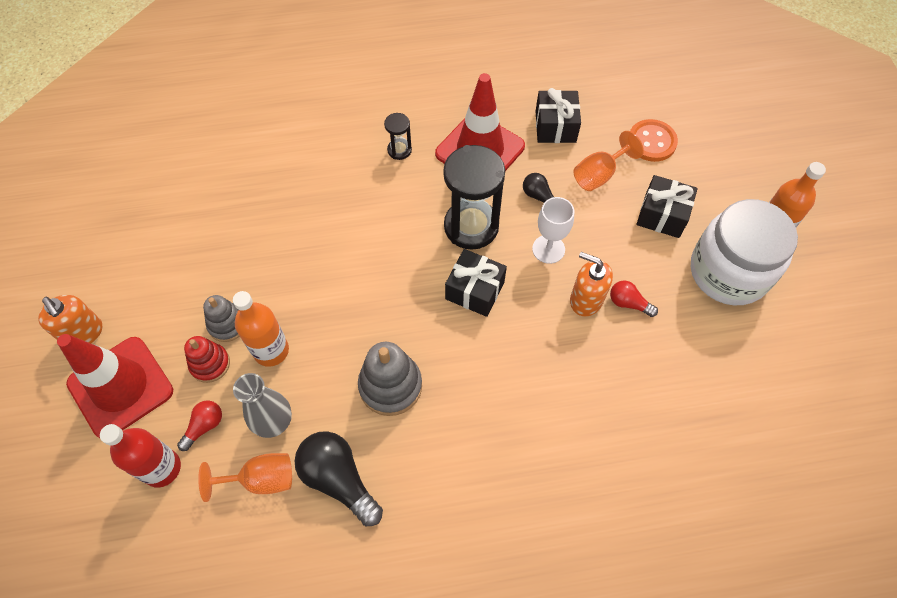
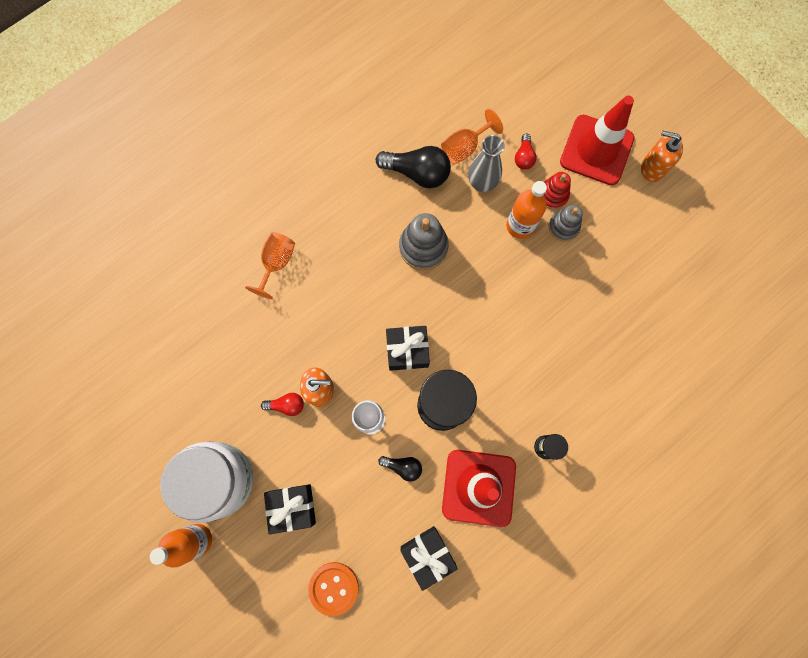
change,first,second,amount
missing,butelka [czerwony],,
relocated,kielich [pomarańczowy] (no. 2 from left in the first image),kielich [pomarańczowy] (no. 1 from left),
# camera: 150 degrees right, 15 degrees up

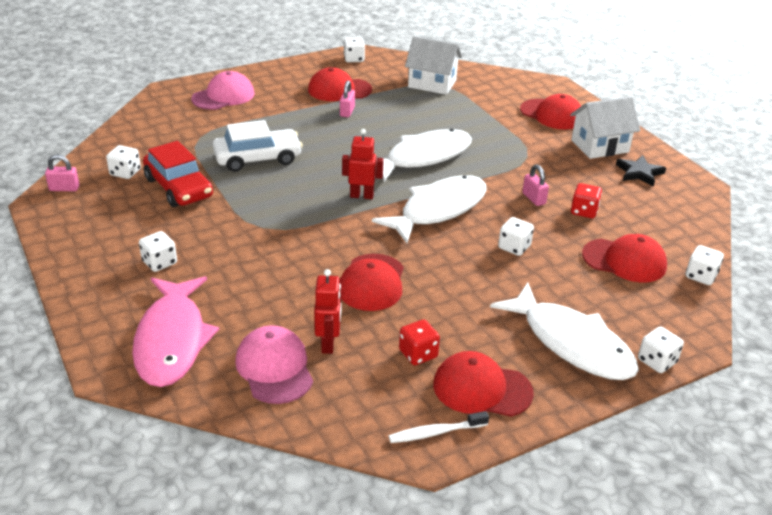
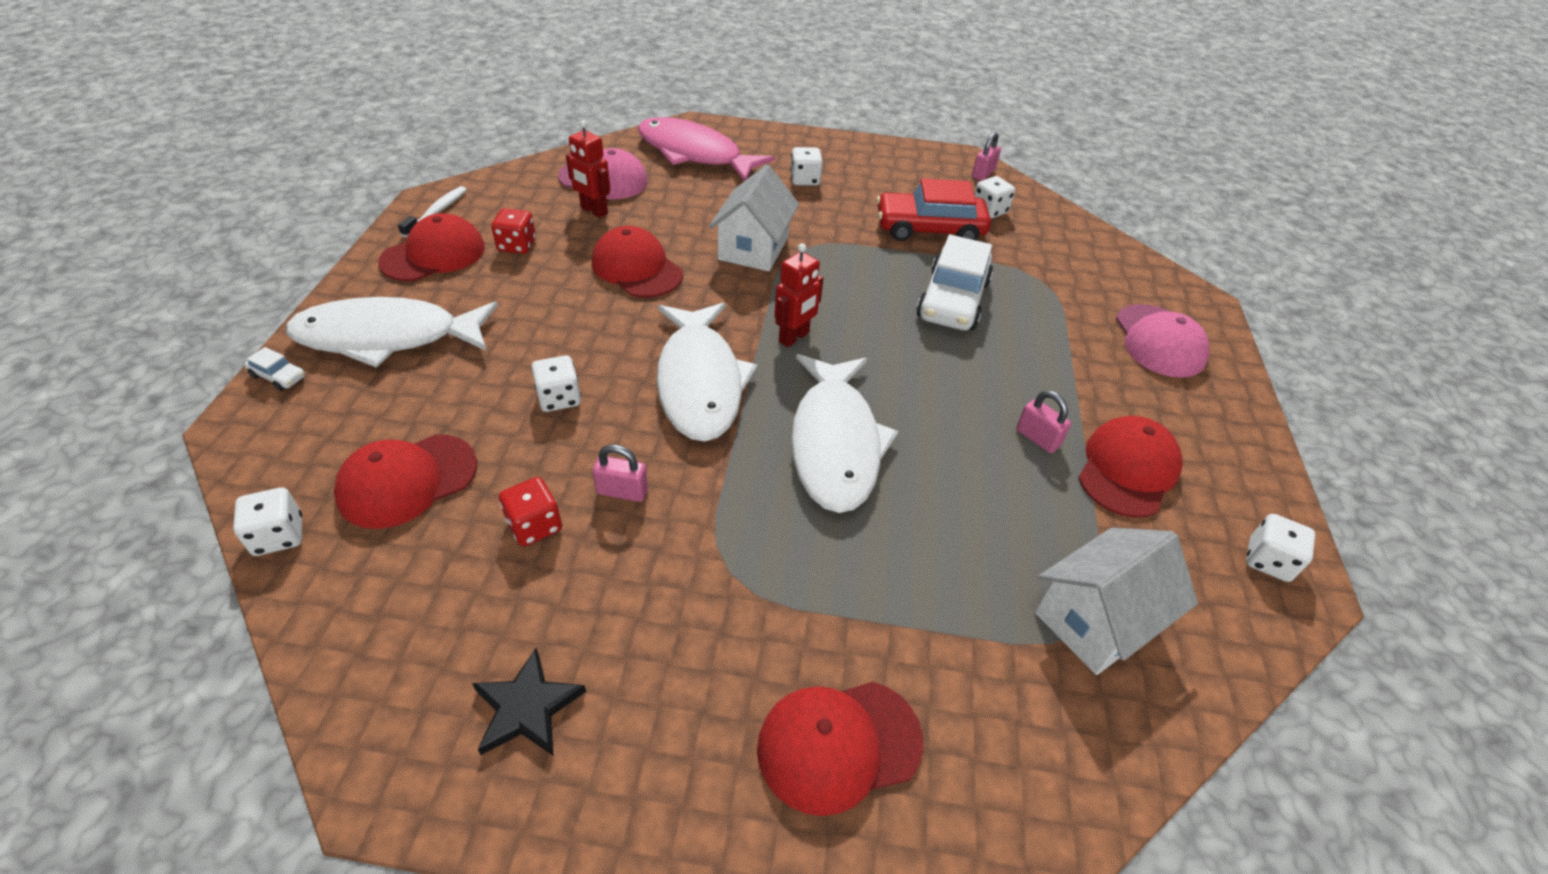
change,first,second,amount
relocated,domek [biały] (no. 2 from left in the first image),domek [biały] (no. 1 from left),
exchanged,kostka do gry [biały] (no. 5 from left),samochód [biały] (no. 1 from left),
# camera: 125 degrees right, 10 degrees up

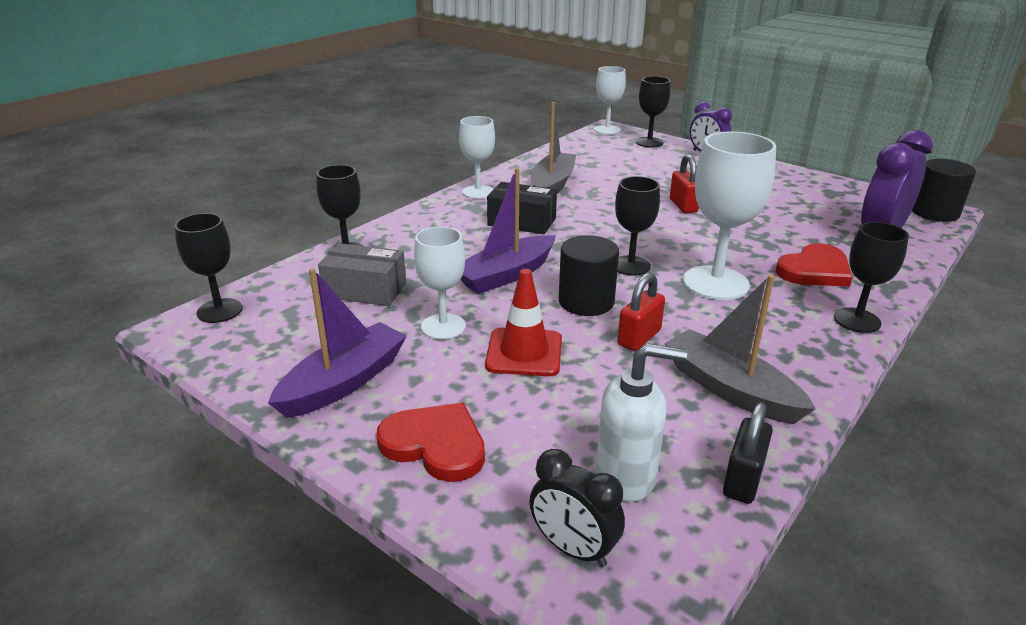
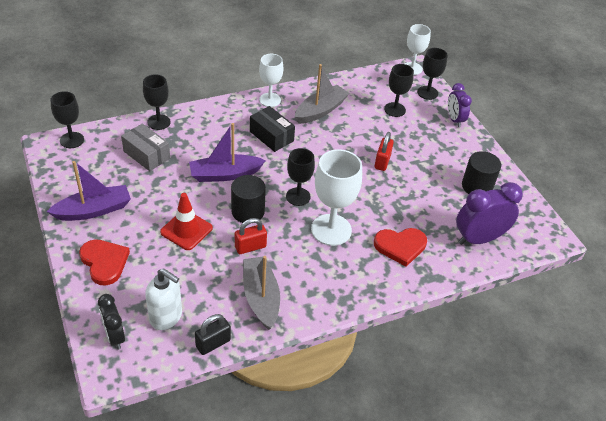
change,first,second,amount
missing,kielich [biały] (no. 1 from left),,
relocated,kielich [czarny] (no. 5 from left in the first image),kielich [czarny] (no. 4 from left),
relocated,walec [czarny] (no. 2 from left),,
# camera: 25 degrees right, 15 degrees up

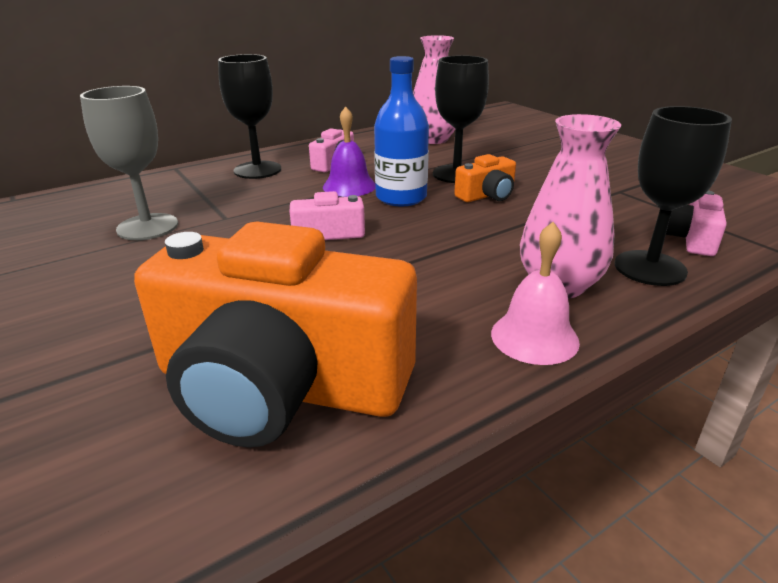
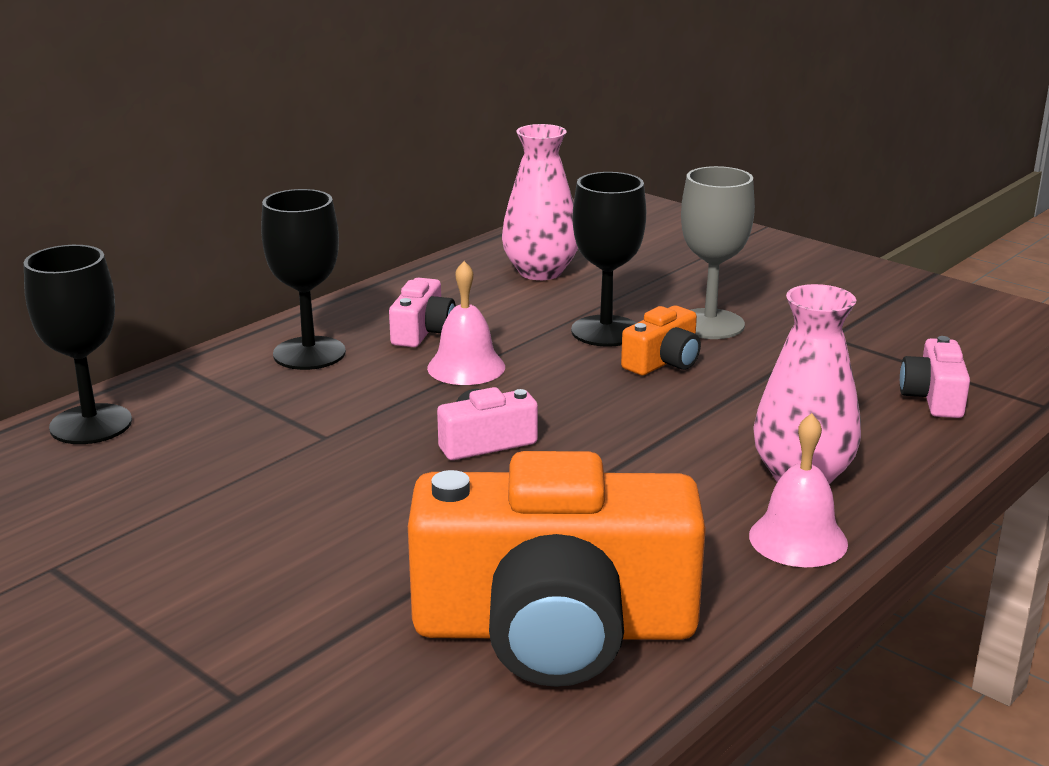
change,first,second,amount
relocated,kielich [szary],,
colour,dzwonek [fioletowy],dzwonek [różowy] (no. 1 from left),
missing,butelka [niebieski],,
relocated,kielich [czarny] (no. 3 from left in the first image),kielich [czarny] (no. 1 from left),
# camera: 15 degrees left, 5 degrees down

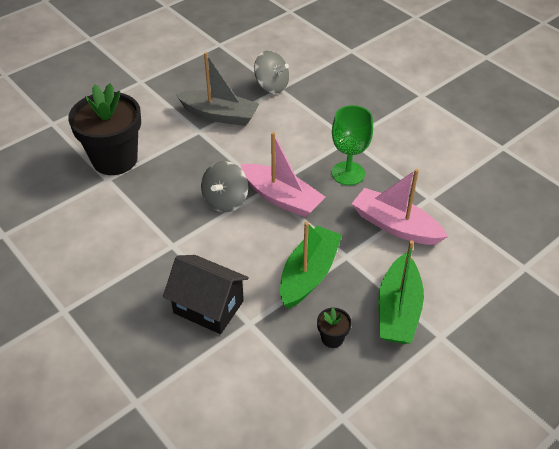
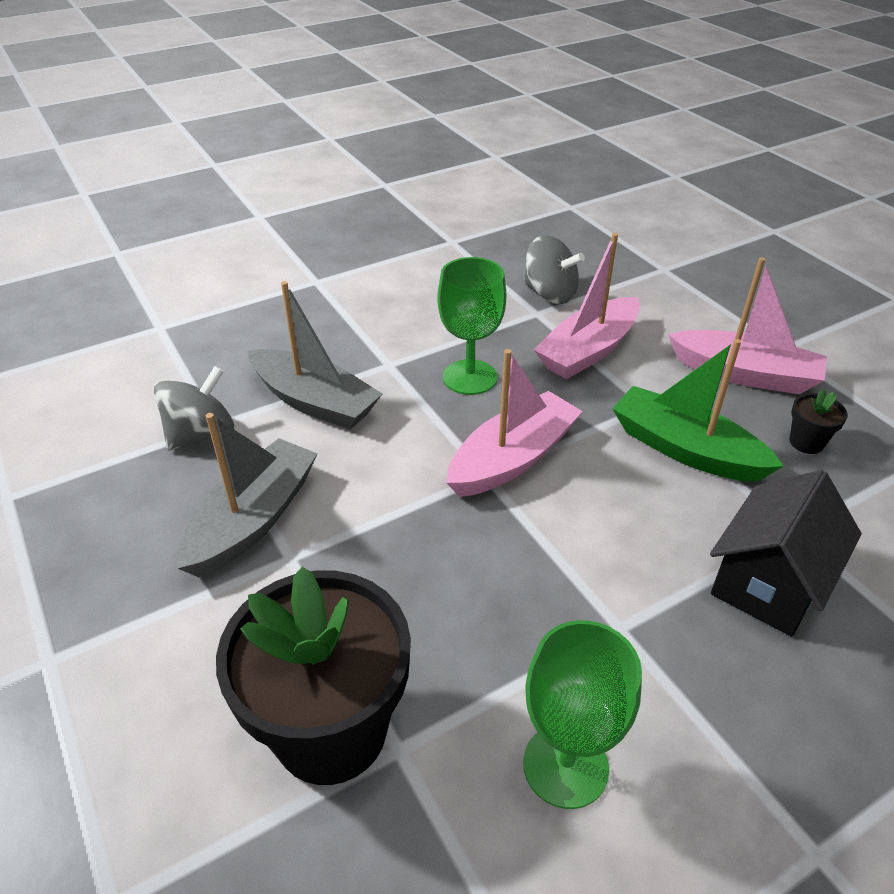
change,first,second,amount
relocated,bączek [szary] (no. 1 from left in the first image),bączek [szary] (no. 2 from left),
colour,łódka [zielony] (no. 2 from left),łódka [różowy] (no. 3 from left),
appeared,,łódka [szary] (no. 2 from left),
appeared,,kielich [zielony] (no. 2 from left),
# camera: 80 degrees left, 5 degrees down

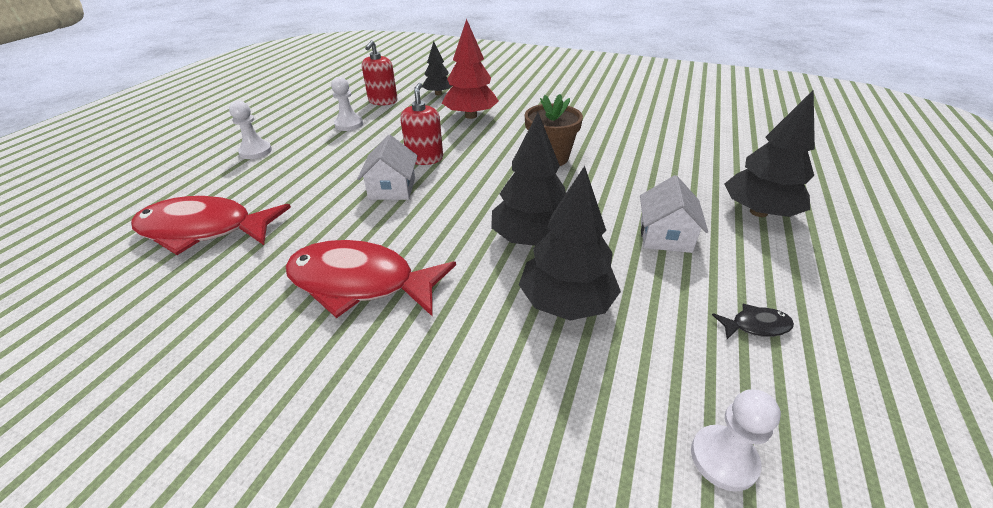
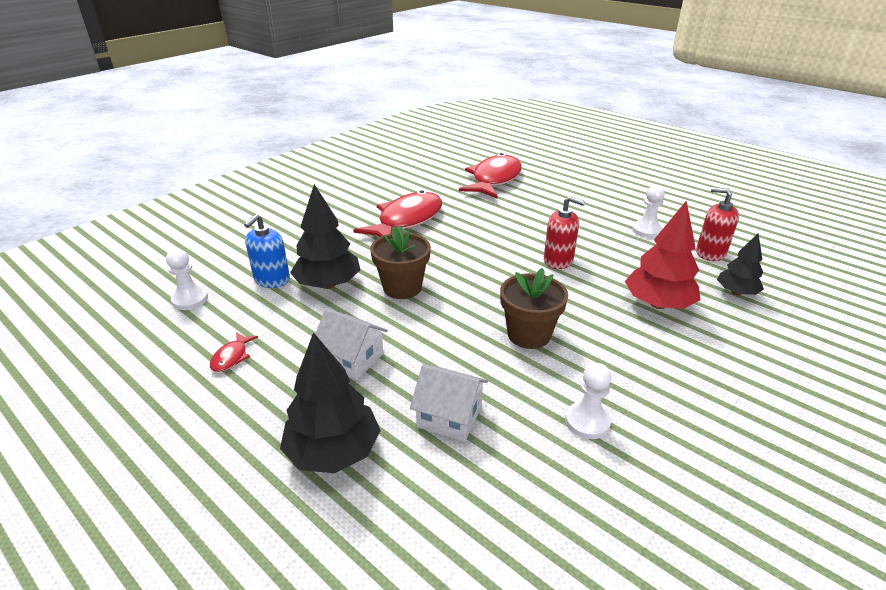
change,first,second,amount
relocated,pionek [biały] (no. 1 from left in the first image),pionek [biały] (no. 2 from left),
relocated,domek [biały] (no. 1 from left in the first image),domek [biały] (no. 2 from left),
exchanged,drzewko [czarny] (no. 2 from left),doniczka [brązowy] (no. 1 from left),
colour,ryba [czarny],ryba [czerwony] (no. 1 from left),
appeared,,dozownik mydła [niebieski],
# camera: 110 degrees right, 5 degrees down

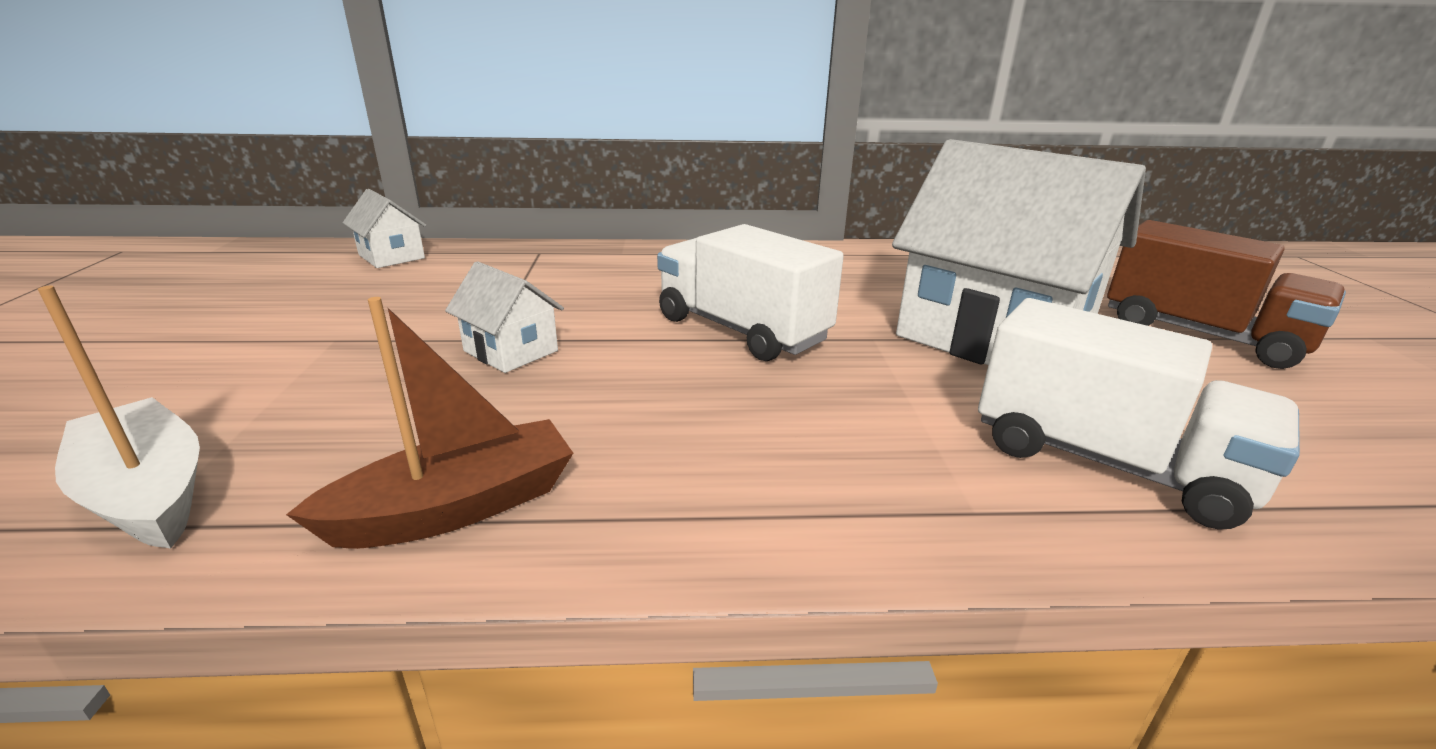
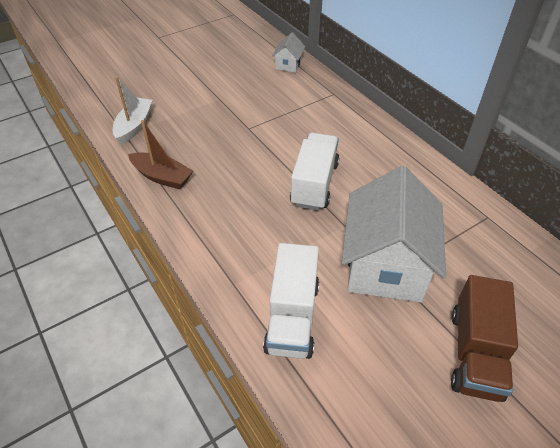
change,first,second,amount
missing,domek [biały] (no. 2 from left),,
# camera: 60 degrees right, 20 degrees up

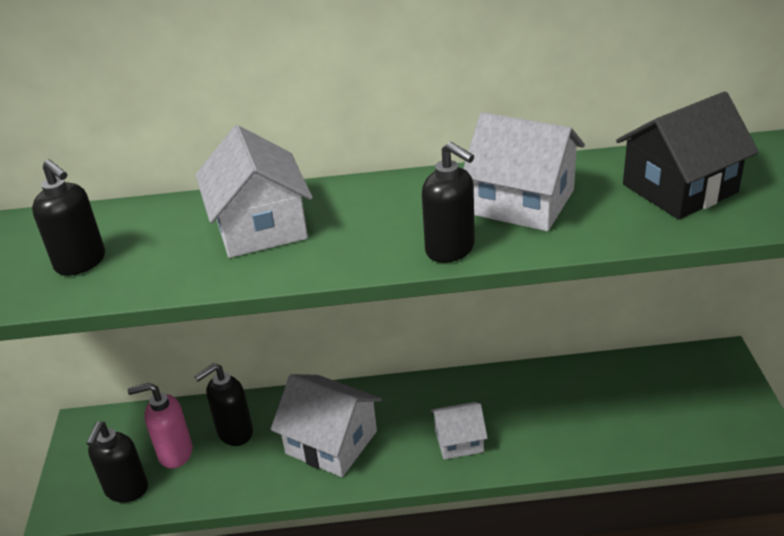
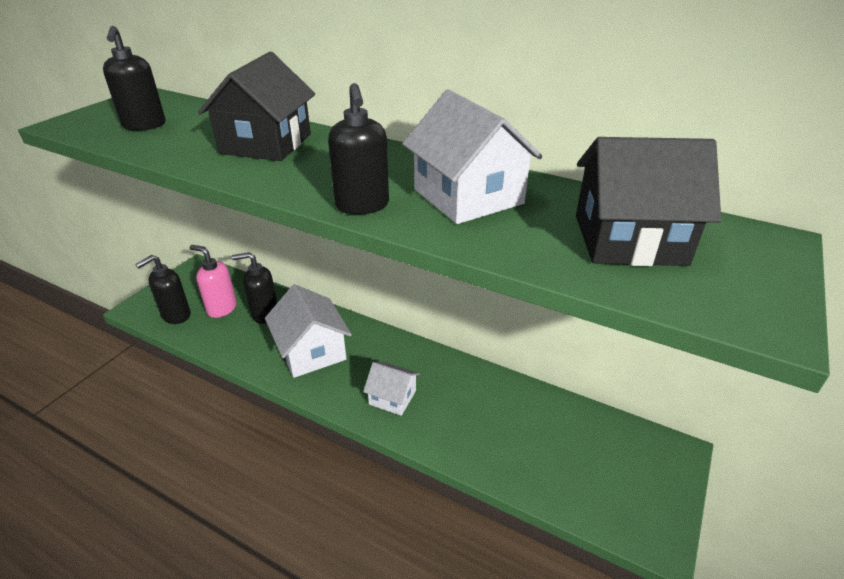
change,first,second,amount
colour,domek [biały] (no. 1 from left),domek [czarny] (no. 1 from left),
# camera: 30 degrees right, 0 degrees up

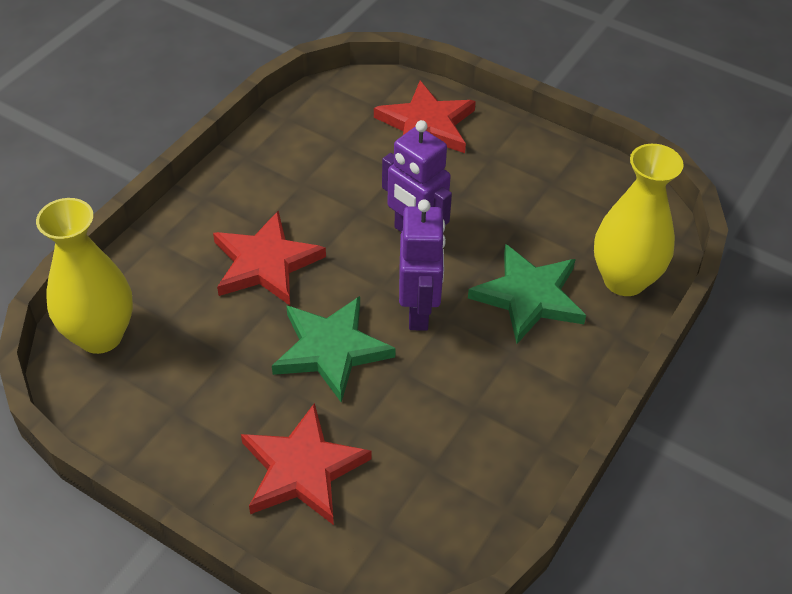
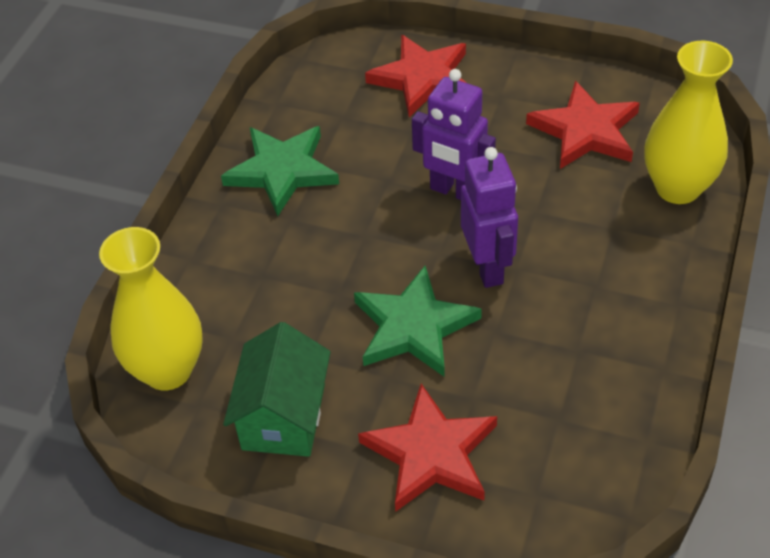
change,first,second,amount
relocated,gwiazda [czerwony] (no. 1 from left in the first image),gwiazda [czerwony] (no. 3 from left),
relocated,gwiazda [zielony] (no. 2 from left in the first image),gwiazda [zielony] (no. 1 from left),
appeared,,domek [zielony],
# camera: 10 degrees left, 0 degrees up

